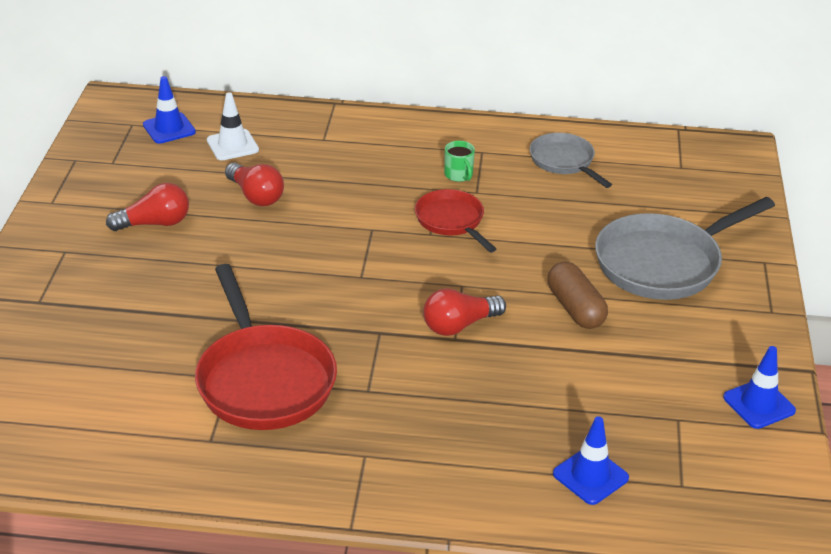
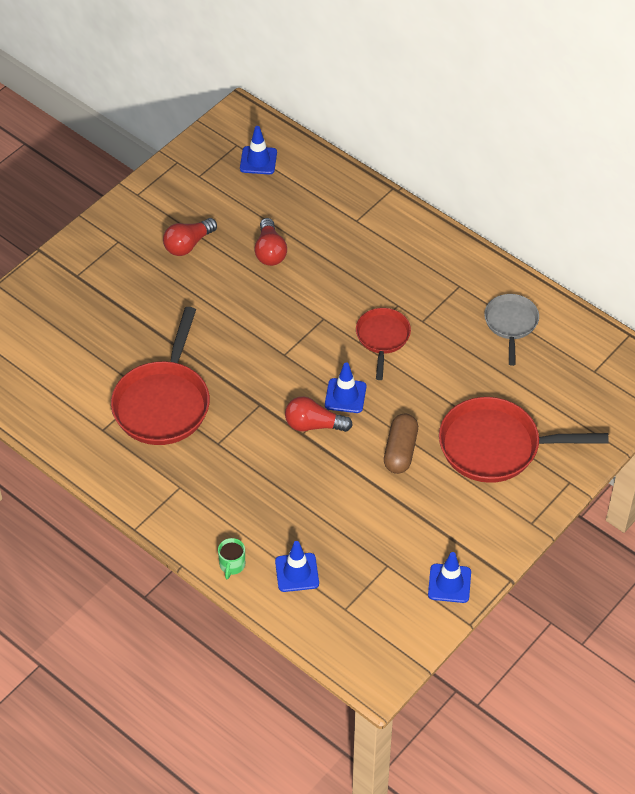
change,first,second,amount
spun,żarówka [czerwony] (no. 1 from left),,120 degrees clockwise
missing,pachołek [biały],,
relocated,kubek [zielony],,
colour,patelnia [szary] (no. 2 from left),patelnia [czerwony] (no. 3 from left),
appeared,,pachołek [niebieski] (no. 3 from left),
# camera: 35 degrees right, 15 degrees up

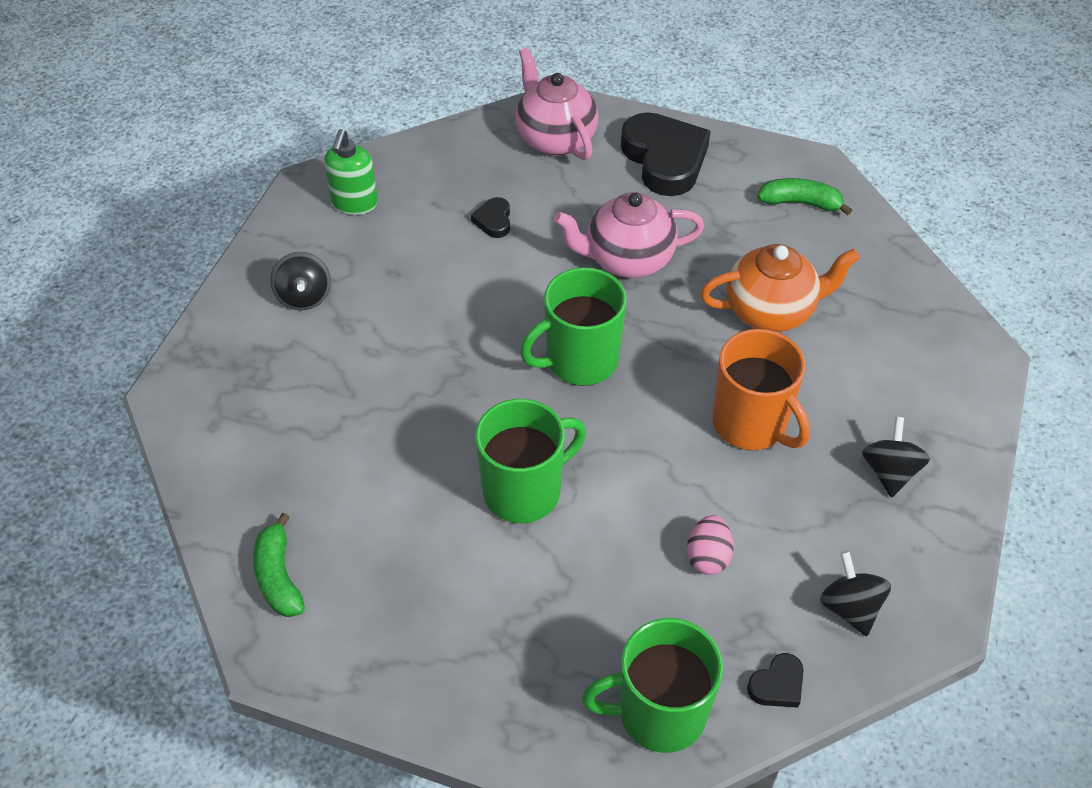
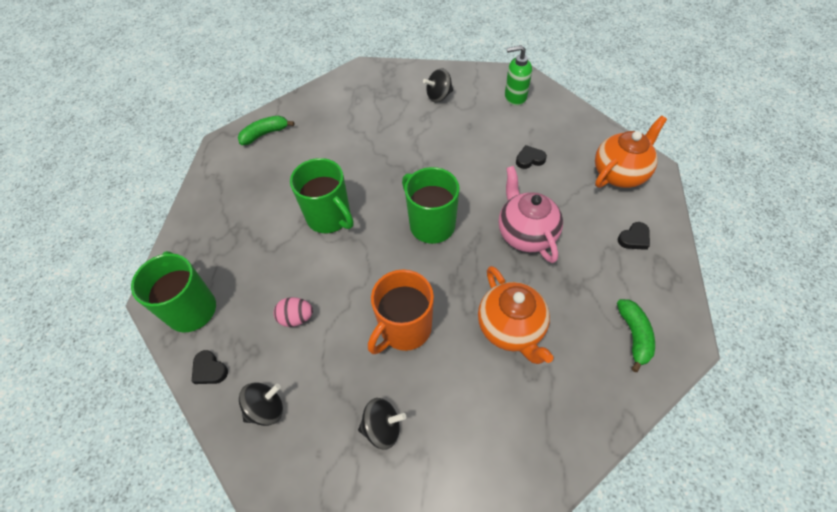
change,first,second,amount
colour,imbryk [różowy] (no. 1 from left),imbryk [pomarańczowy] (no. 2 from left),
size,serce [czarny] (no. 2 from left in the first image),serce [czarny] (no. 3 from left),x0.44
# camera: 80 degrees right, 5 degrees up

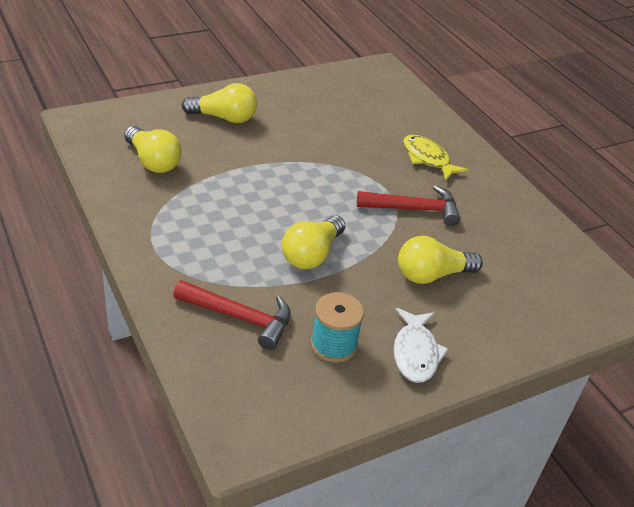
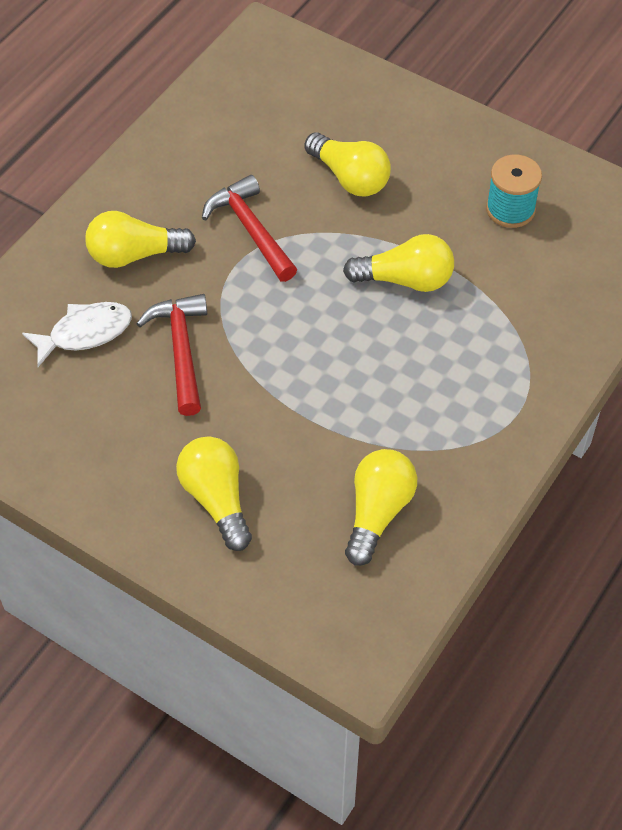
change,first,second,amount
relocated,młotek [czerwony] (no. 1 from left),,
relocated,ryba [biały],,
exchanged,ryba [żółty],żarówka [żółty] (no. 1 from left),
# camera: 115 degrees left, 15 degrees up

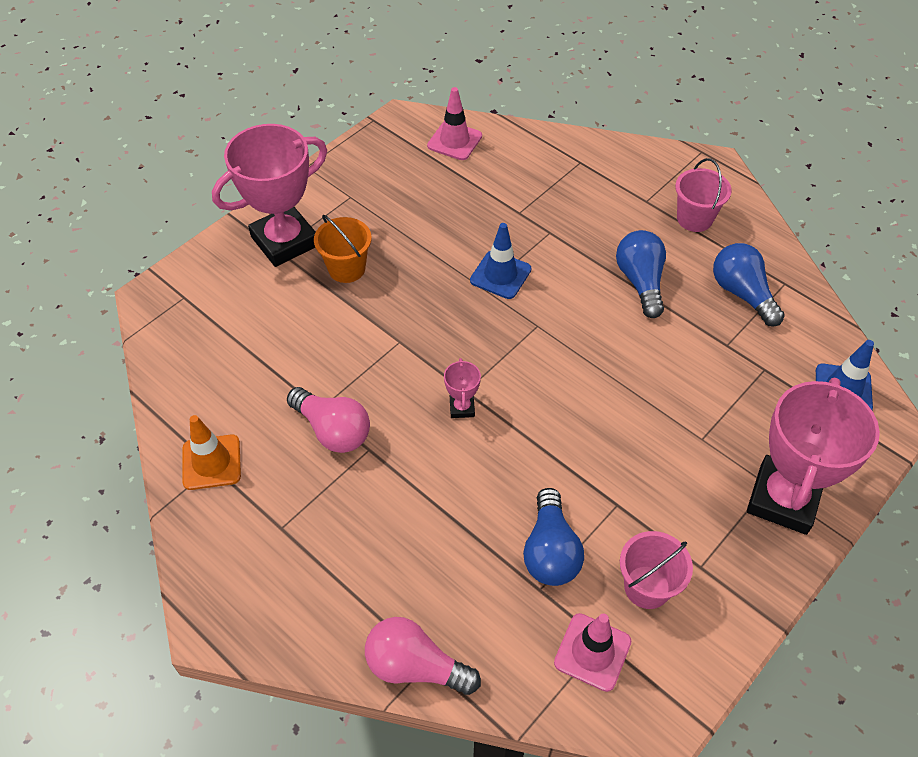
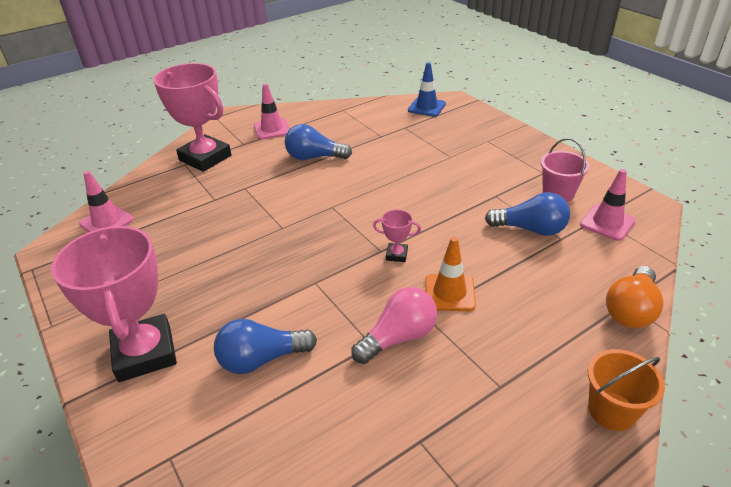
change,first,second,amount
relocated,pachołek [pomarańczowy],,
relocated,wiadro [pomarańczowy],,
colour,żarówka [różowy] (no. 2 from left),żarówka [pomarańczowy],
missing,pachołek [niebieski] (no. 1 from left),,
exchanged,wiadro [różowy] (no. 2 from left),pachołek [różowy] (no. 2 from left),
relocated,żarówka [niebieski] (no. 3 from left in the first image),żarówka [niebieski] (no. 1 from left),
relocated,puchar [różowy] (no. 3 from left in the first image),puchar [różowy] (no. 2 from left),
# camera: 75 degrees left, 15 degrees down

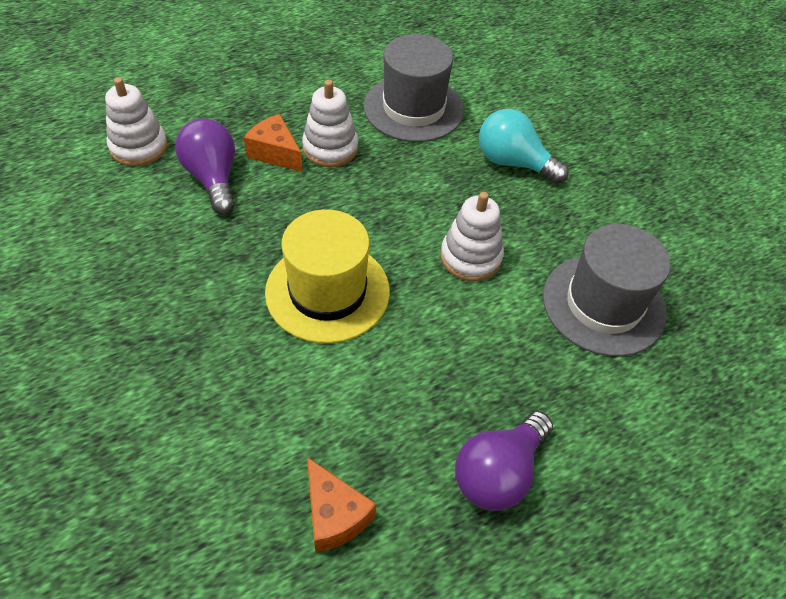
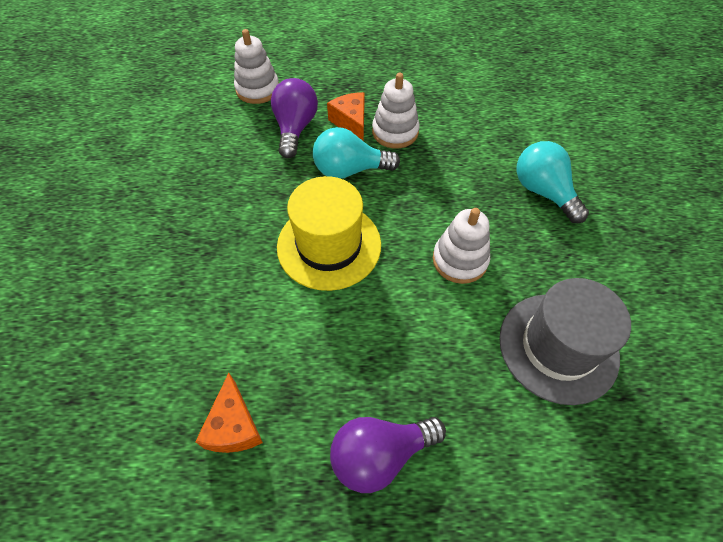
change,first,second,amount
missing,kapelusz [szary] (no. 1 from left),,
appeared,,żarówka [turkusowy] (no. 1 from left),
# camera: 30 degrees right, 5 degrees up

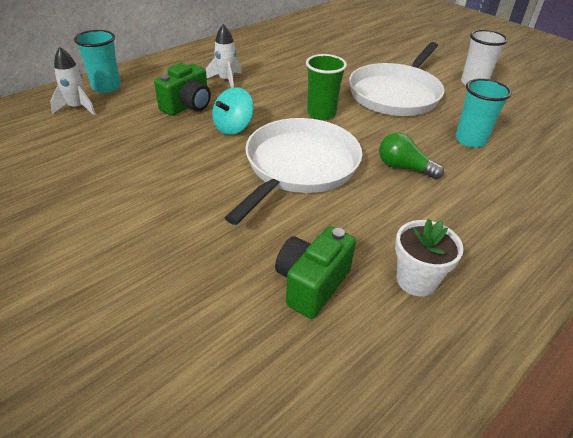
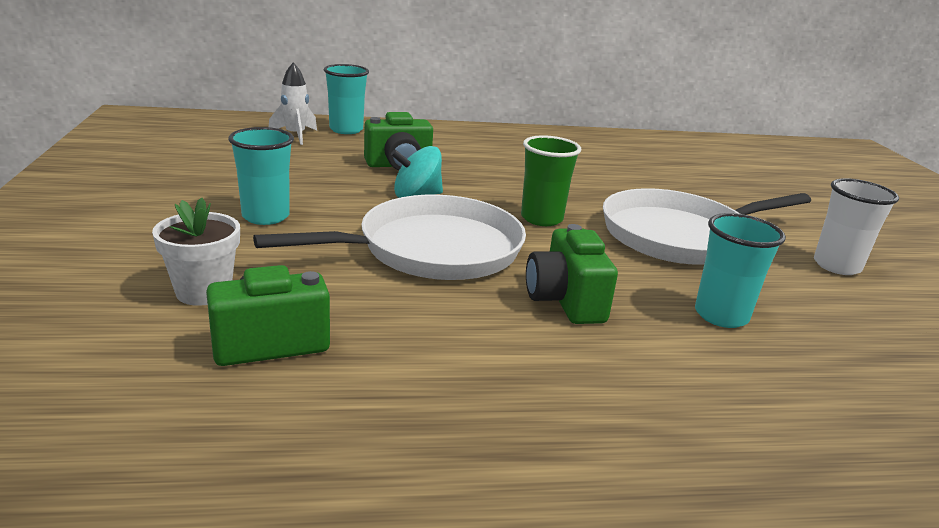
change,first,second,amount
missing,rakieta [biały] (no. 2 from left),,
exchanged,żarówka [zielony],aparat fotograficzny [zielony] (no. 3 from left),
relocated,doniczka [biały],,
appeared,,szklanka [turkusowy] (no. 1 from left),
# camera: 35 degrees right, 15 degrees down

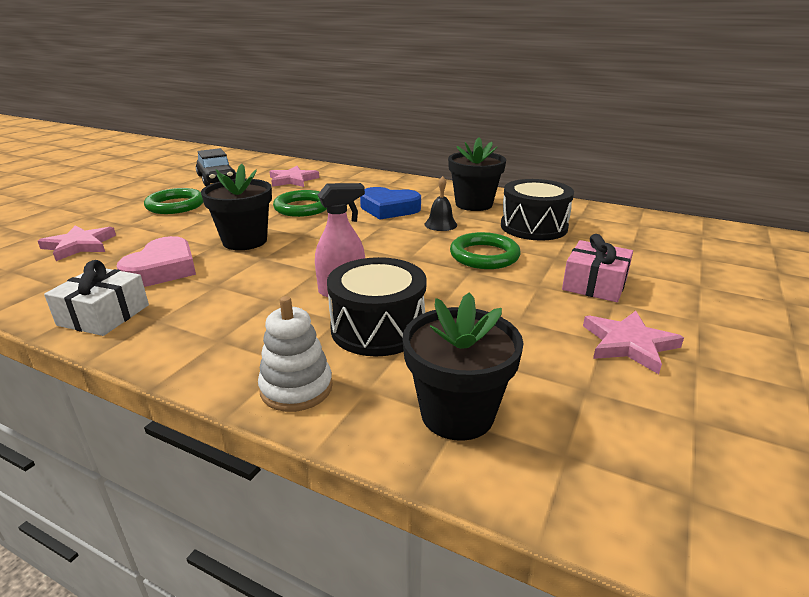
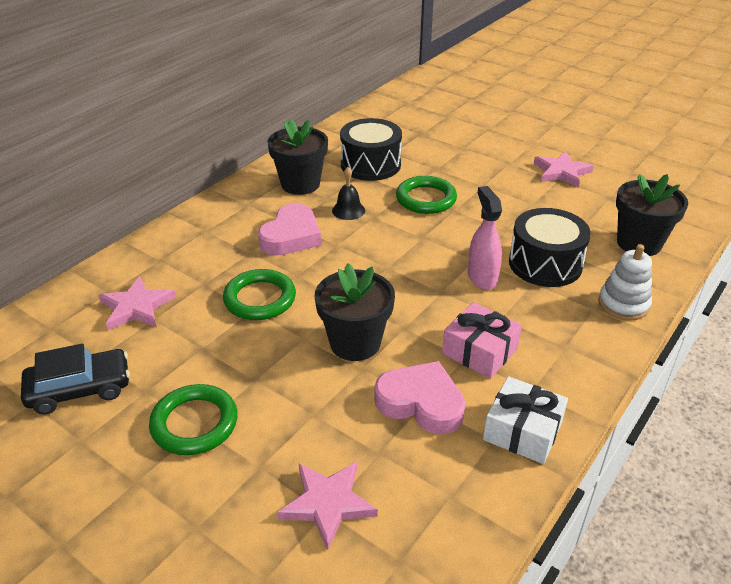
change,first,second,amount
colour,serce [niebieski],serce [różowy] (no. 1 from left),
relocated,prezent [różowy],,
# camera: 80 degrees left, 10 degrees up

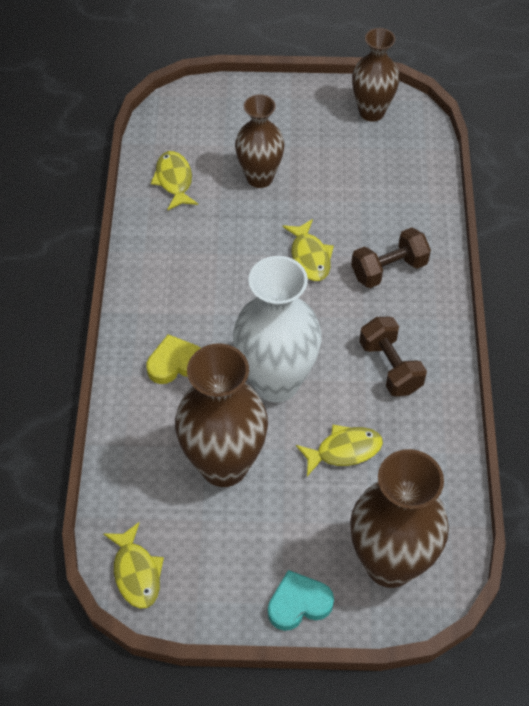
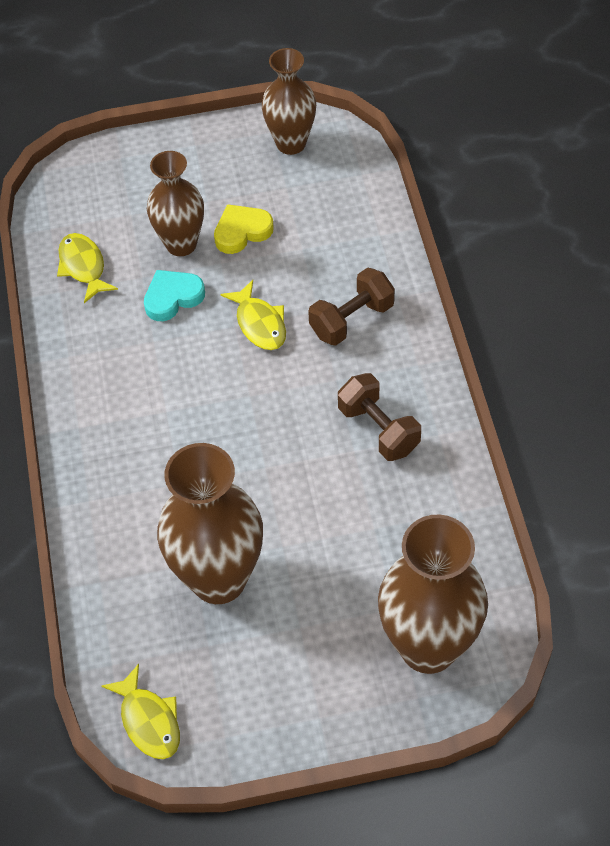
change,first,second,amount
relocated,serce [żółty],,
missing,wazon [biały],,
relocated,serce [turkusowy],,
missing,ryba [żółty] (no. 4 from left),,
# camera: 10 degrees left, 0 degrees up

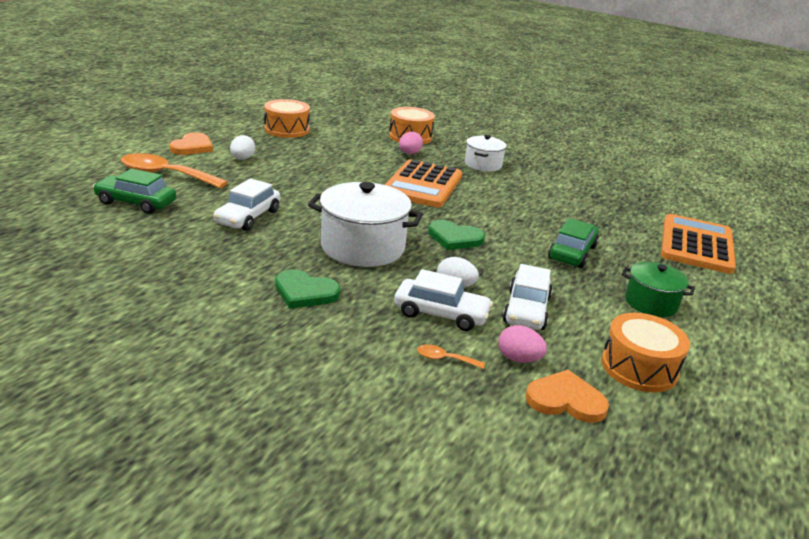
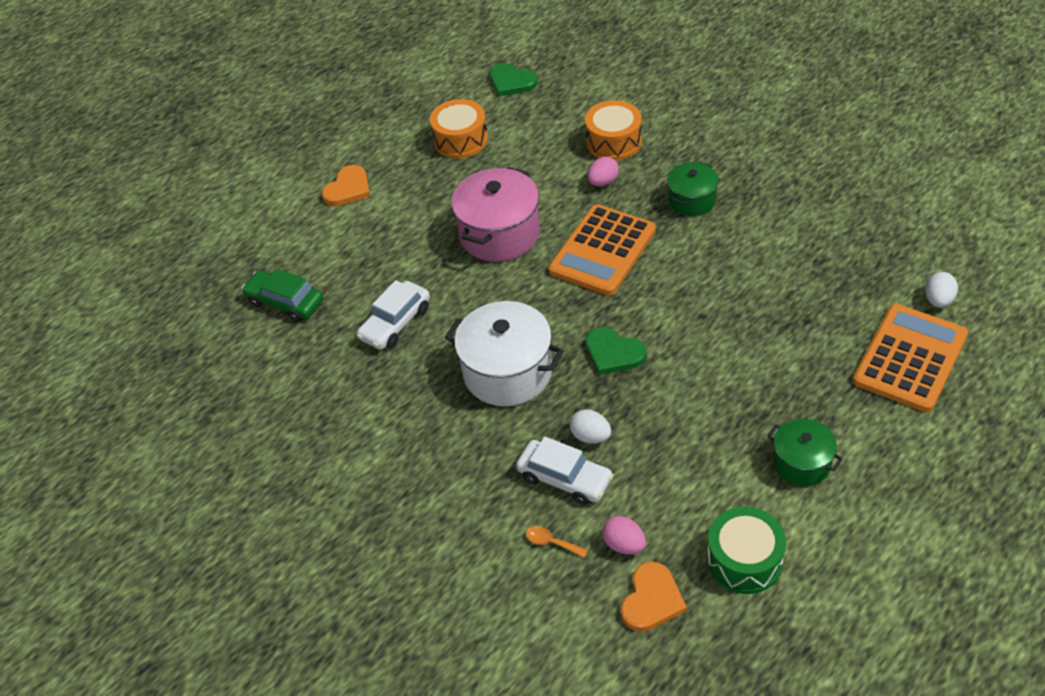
change,first,second,amount
missing,łyżka [pomarańczowy] (no. 1 from left),,
relocated,jajko [biały] (no. 1 from left in the first image),jajko [biały] (no. 2 from left),
relocated,serce [zielony] (no. 1 from left),,
colour,garnek [biały] (no. 2 from left),garnek [zielony] (no. 1 from left),
missing,samochód [biały] (no. 3 from left),,
spun,serce [pomarańczowy] (no. 2 from left),,90 degrees clockwise
missing,samochód [zielony] (no. 2 from left),,
colour,bęben [pomarańczowy] (no. 3 from left),bęben [zielony],
appeared,,garnek [różowy],
# camera: 20 degrees right, 20 degrees up

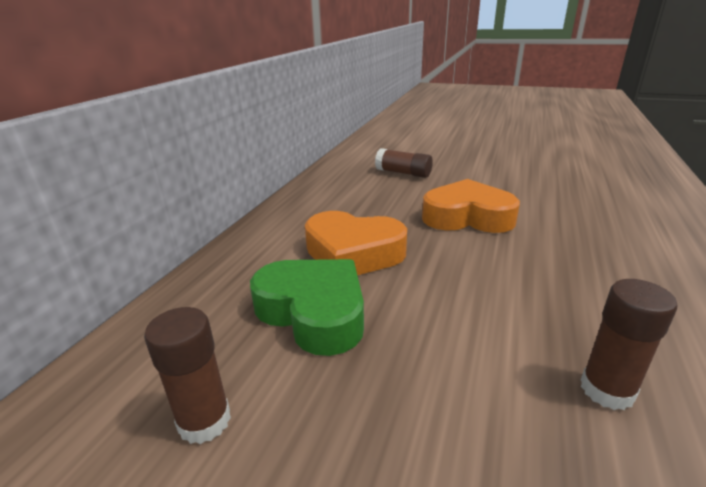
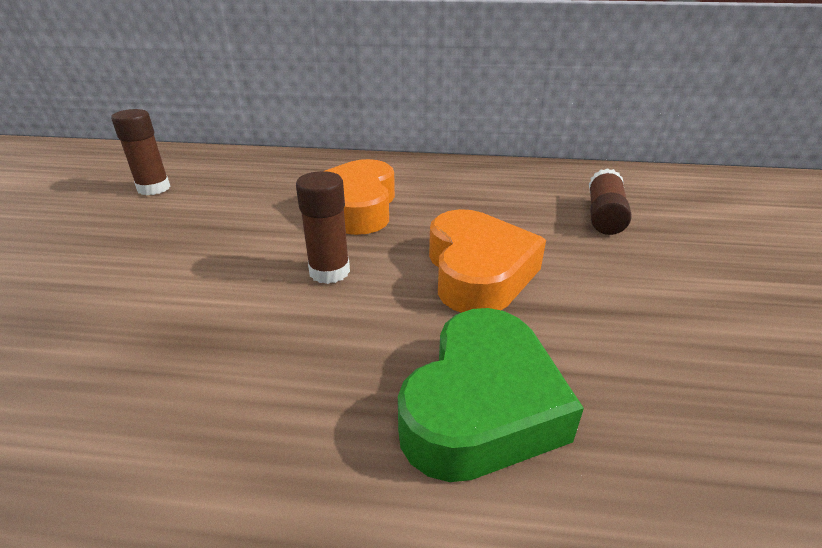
change,first,second,amount
relocated,serce [zielony],,
relocated,klej w sztyfcie [brązowy] (no. 3 from left in the first image),klej w sztyfcie [brązowy] (no. 2 from left),
# camera: 75 degrees right, 5 degrees up

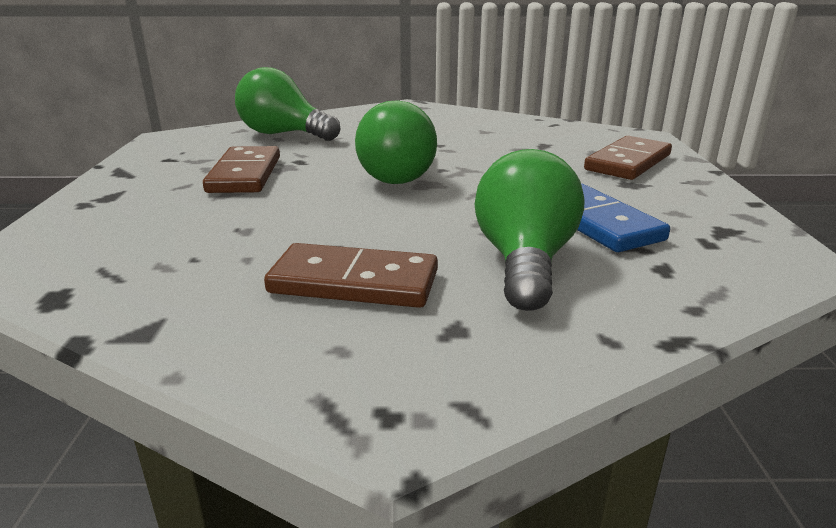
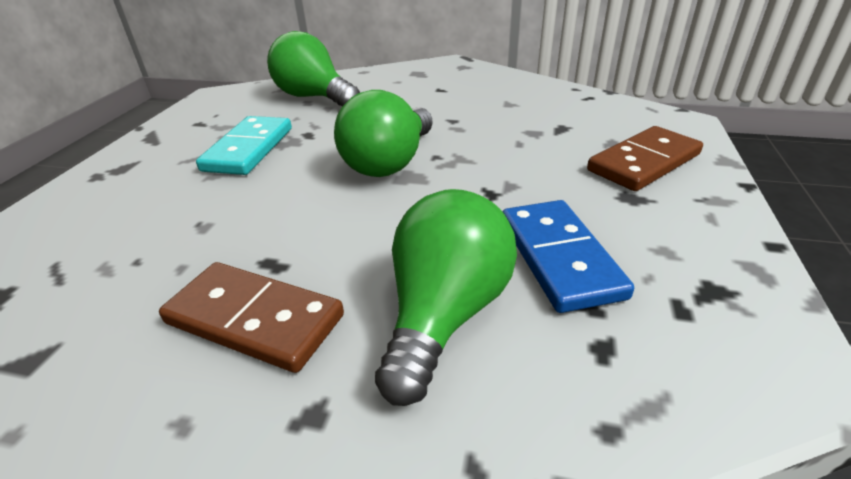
change,first,second,amount
colour,kostka domina [brązowy] (no. 1 from left),kostka domina [turkusowy],
# camera: 15 degrees right, 10 degrees up

